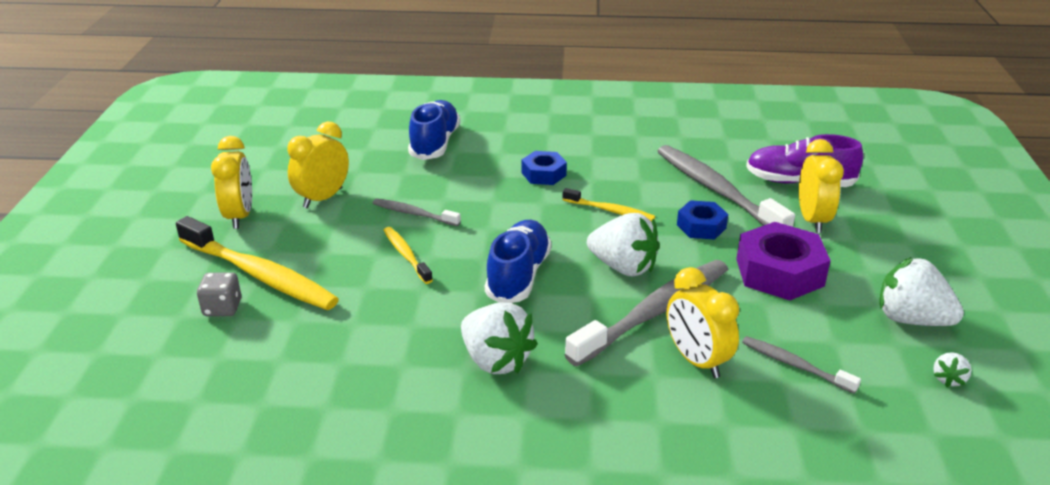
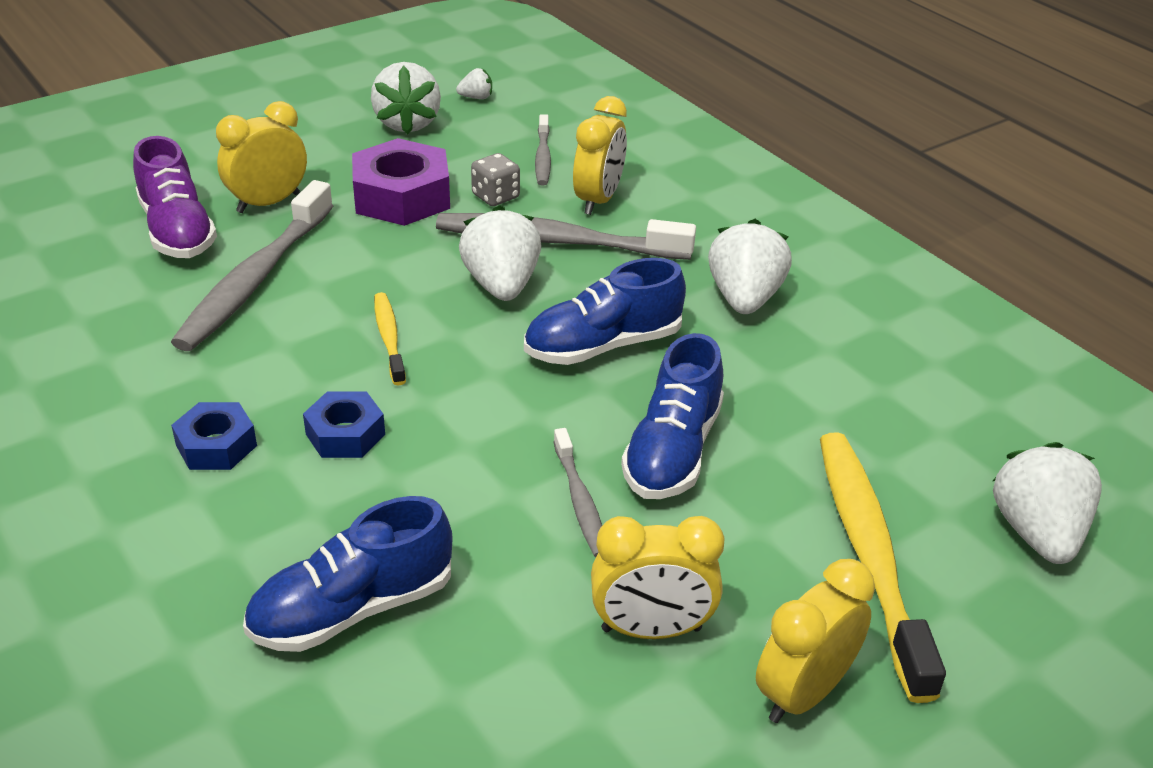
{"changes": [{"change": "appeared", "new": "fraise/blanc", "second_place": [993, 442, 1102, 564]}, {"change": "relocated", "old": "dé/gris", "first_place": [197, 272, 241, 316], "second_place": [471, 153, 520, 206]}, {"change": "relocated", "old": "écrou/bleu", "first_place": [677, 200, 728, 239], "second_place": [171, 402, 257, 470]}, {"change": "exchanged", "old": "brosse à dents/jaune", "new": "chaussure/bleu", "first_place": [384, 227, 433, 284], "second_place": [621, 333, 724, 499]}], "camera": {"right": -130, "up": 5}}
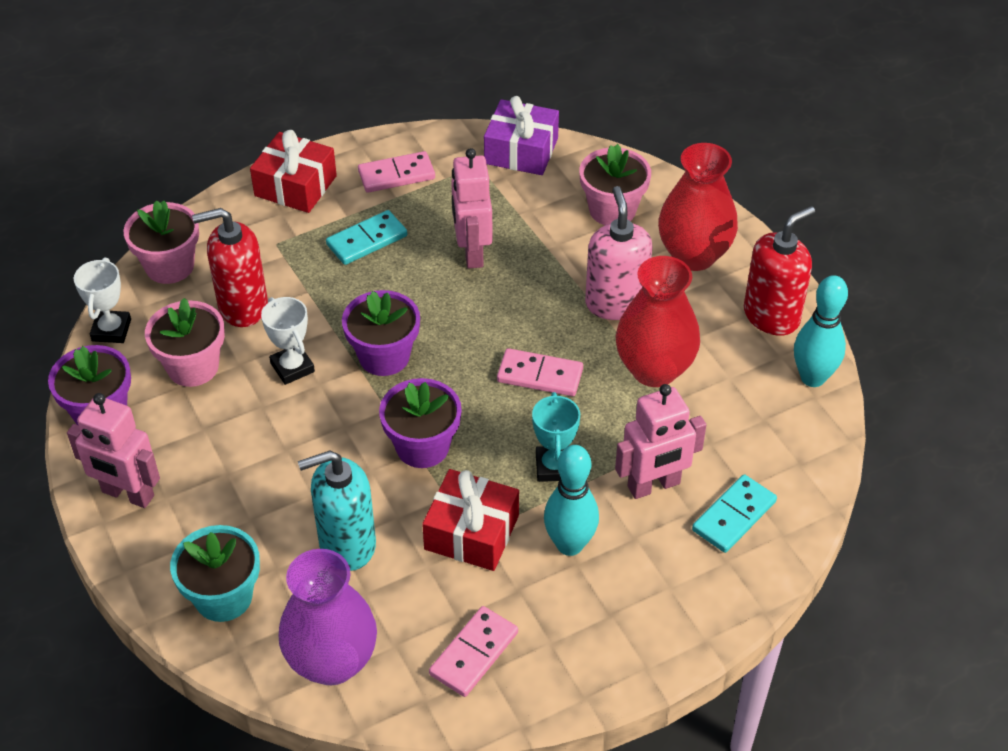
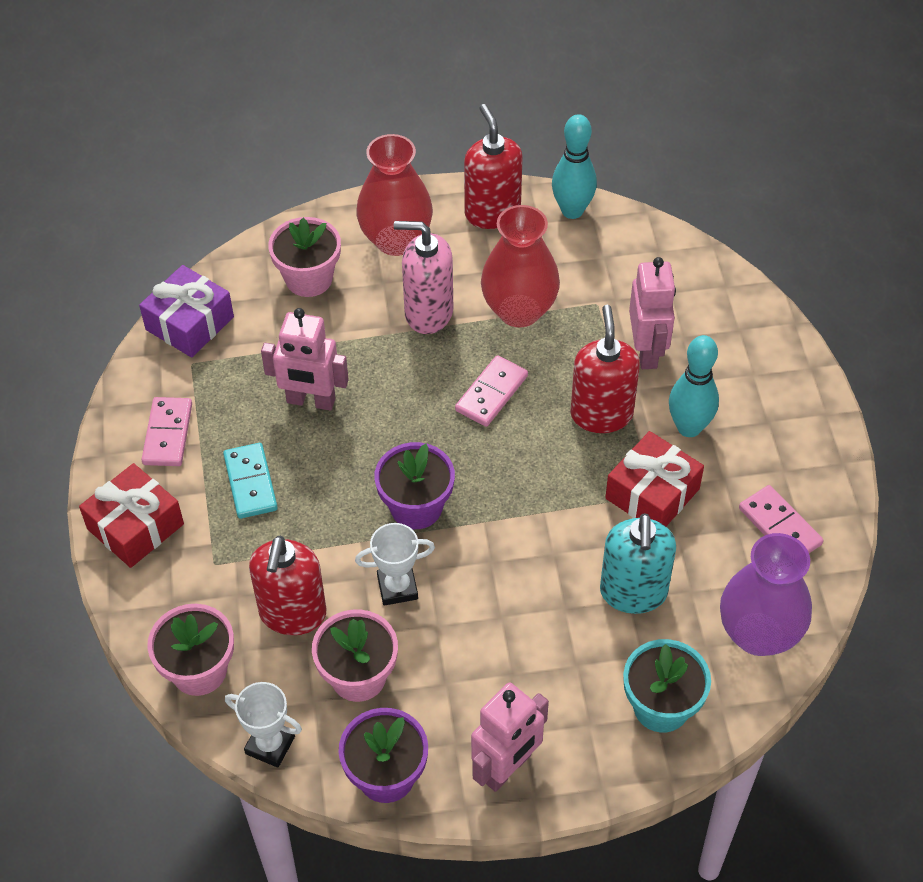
{"changes": [{"change": "missing", "old": "pot de fleurs/violet", "first_place": [379, 378, 462, 468]}, {"change": "missing", "old": "domino/turquoise", "first_place": [692, 474, 777, 553]}, {"change": "exchanged", "old": "trophée/turquoise", "new": "distributeur de savon/rouge", "first_place": [532, 392, 580, 482], "second_place": [570, 305, 640, 433]}], "camera": {"right": -70, "up": 5}}
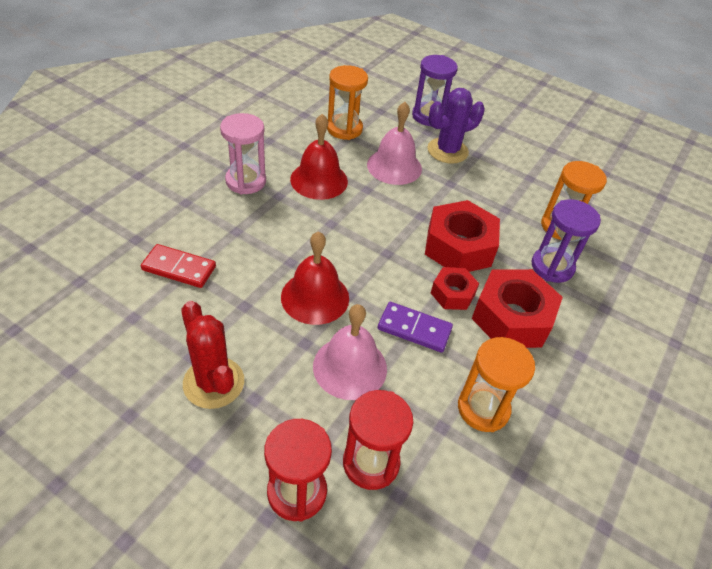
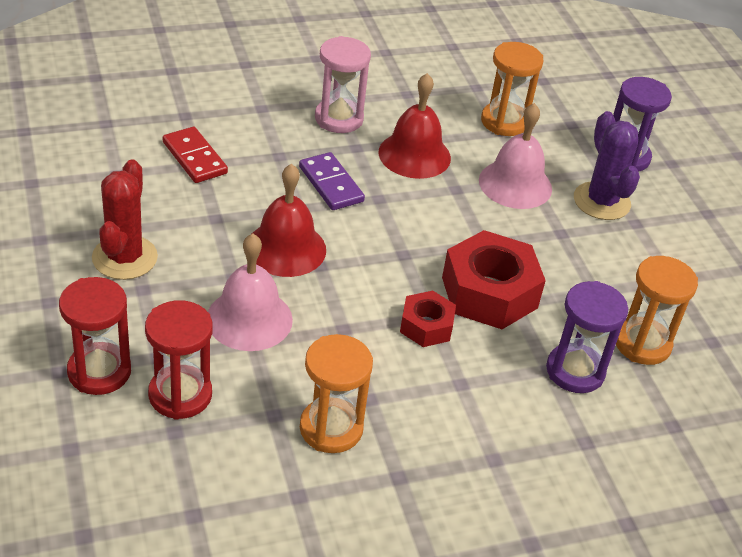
{"changes": [{"change": "missing", "old": "écrou/rouge", "first_place": [472, 269, 563, 348]}, {"change": "relocated", "old": "domino/violet", "first_place": [378, 302, 453, 352], "second_place": [299, 152, 365, 210]}, {"change": "spun", "old": "cactus/violet", "first_place": [428, 88, 485, 164], "second_place": [574, 111, 640, 220], "degrees": 60}], "camera": {"right": 40, "up": -5}}
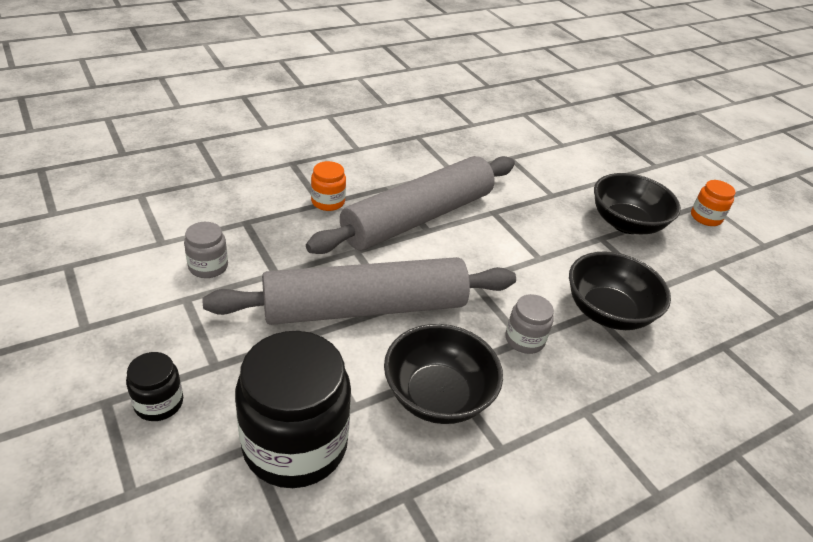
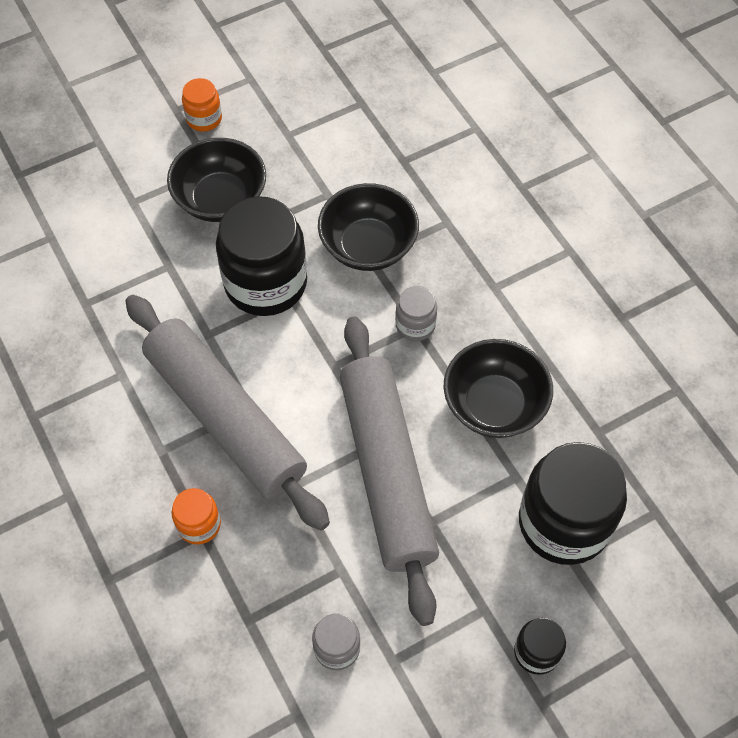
{"changes": [{"change": "appeared", "new": "bocal/noir", "second_place": [216, 196, 307, 316]}], "camera": {"right": -85, "up": 20}}
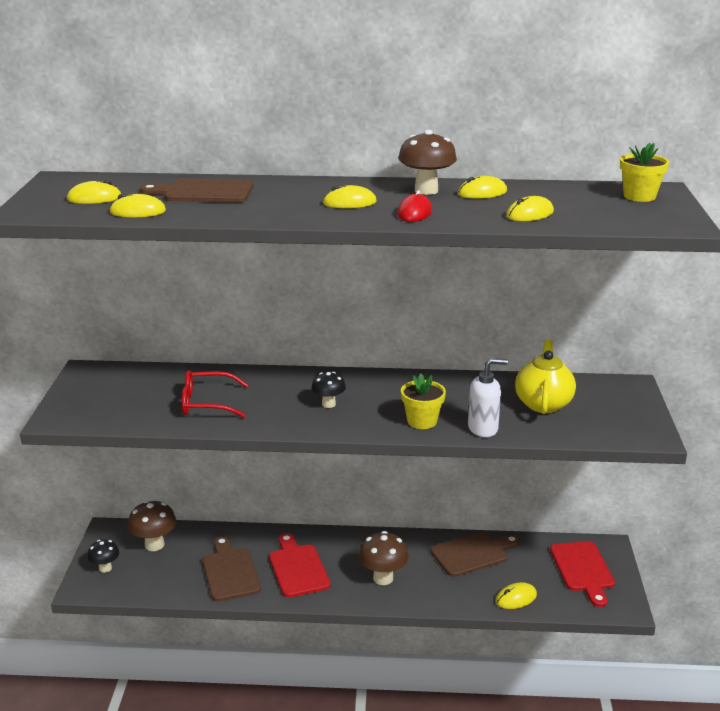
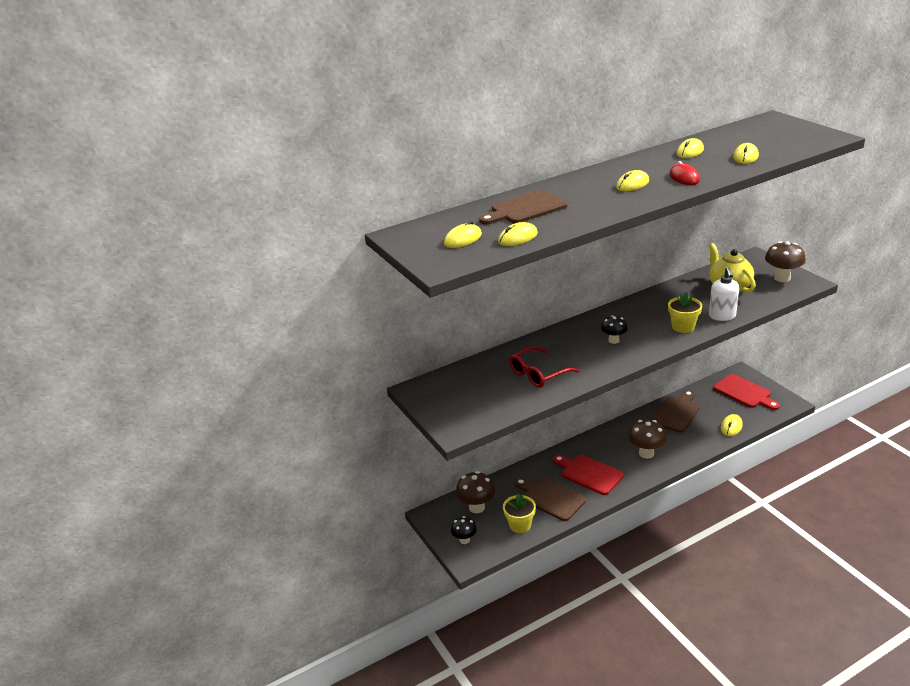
{"changes": [{"change": "relocated", "old": "champignon/marron", "first_place": [398, 130, 457, 195], "second_place": [765, 241, 806, 282]}, {"change": "relocated", "old": "pot de fleurs/jaune", "first_place": [620, 143, 669, 202], "second_place": [503, 493, 536, 533]}, {"change": "spun", "old": "distributeur de savon/blanc", "first_place": [468, 358, 508, 437], "second_place": [709, 267, 739, 321], "degrees": 135}], "camera": {"right": -30, "up": 5}}
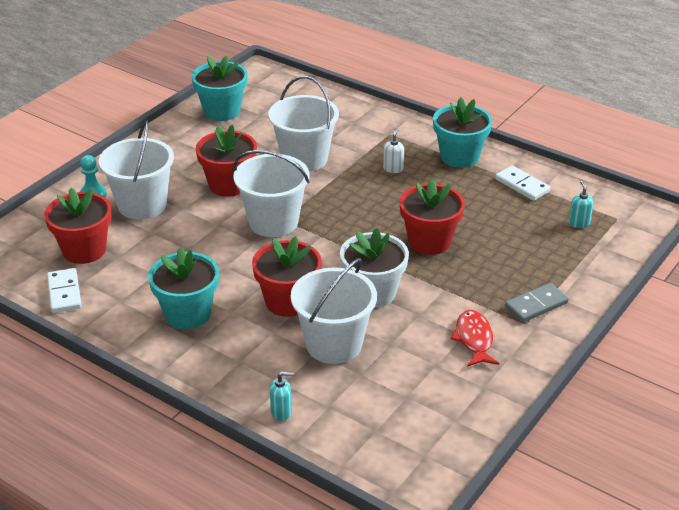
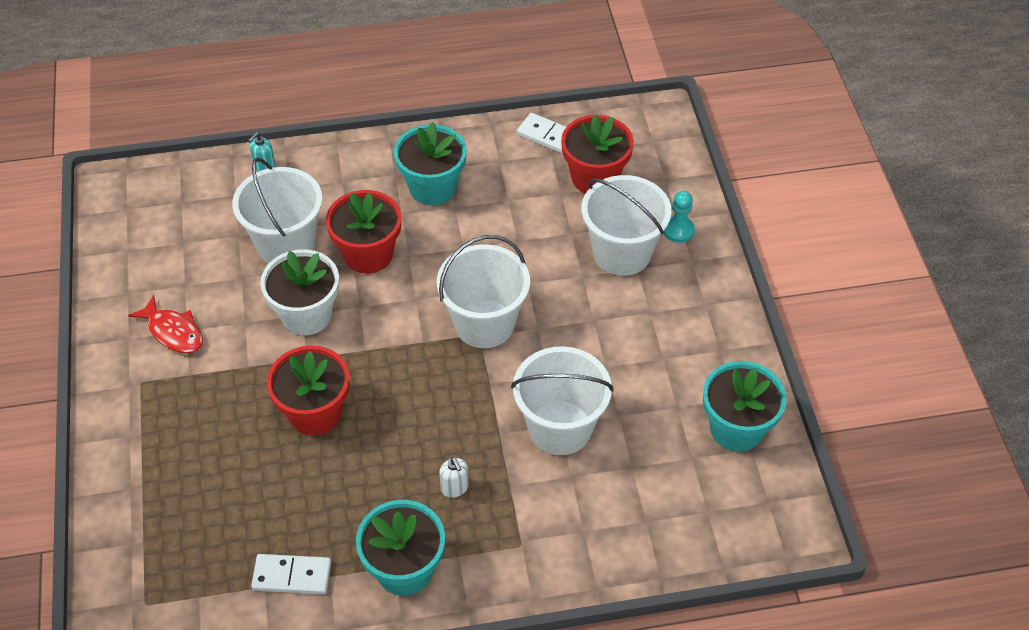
{"changes": [{"change": "missing", "old": "pot de fleurs/rouge", "first_place": [196, 125, 257, 197]}, {"change": "missing", "old": "domino/gris", "first_place": [505, 283, 569, 322]}, {"change": "missing", "old": "distributeur de savon/turquoise", "first_place": [569, 181, 594, 228]}], "camera": {"right": 135, "up": 15}}
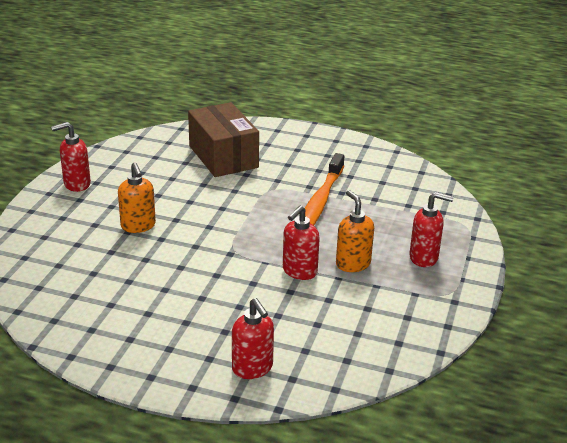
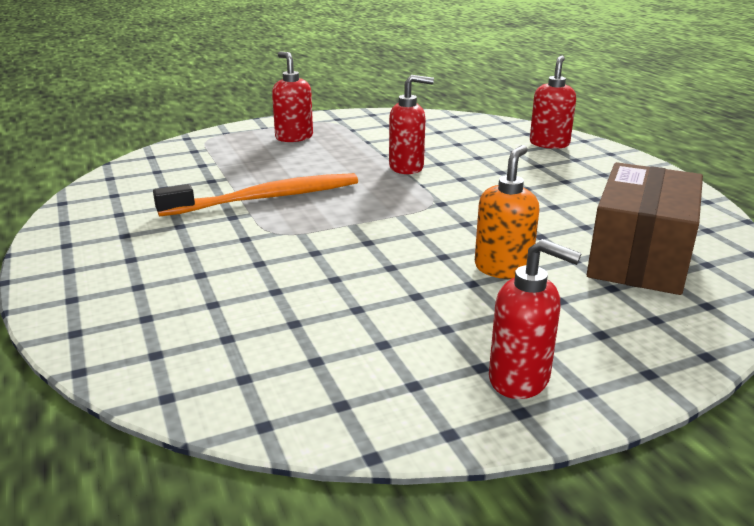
{"changes": [{"change": "missing", "old": "distributeur de savon/orange", "first_place": [336, 190, 374, 272]}, {"change": "relocated", "old": "boîte/marron", "first_place": [188, 102, 259, 177], "second_place": [587, 162, 703, 295]}], "camera": {"right": -130, "up": -5}}
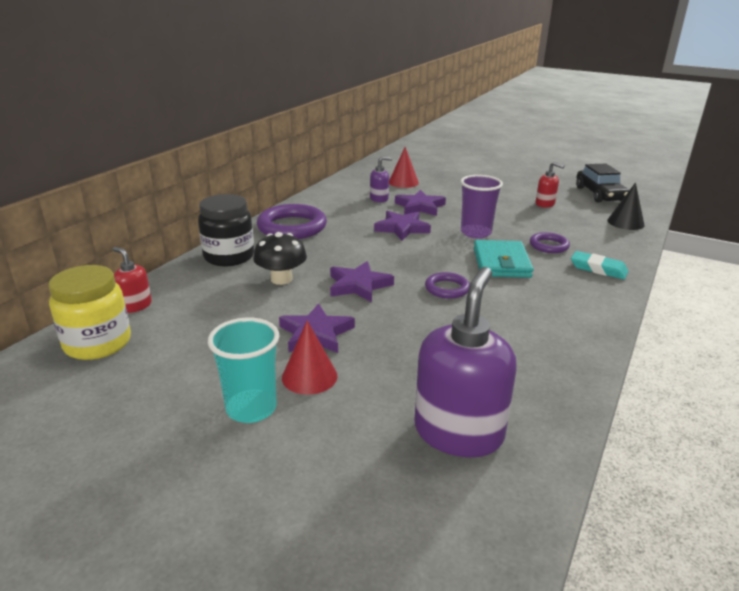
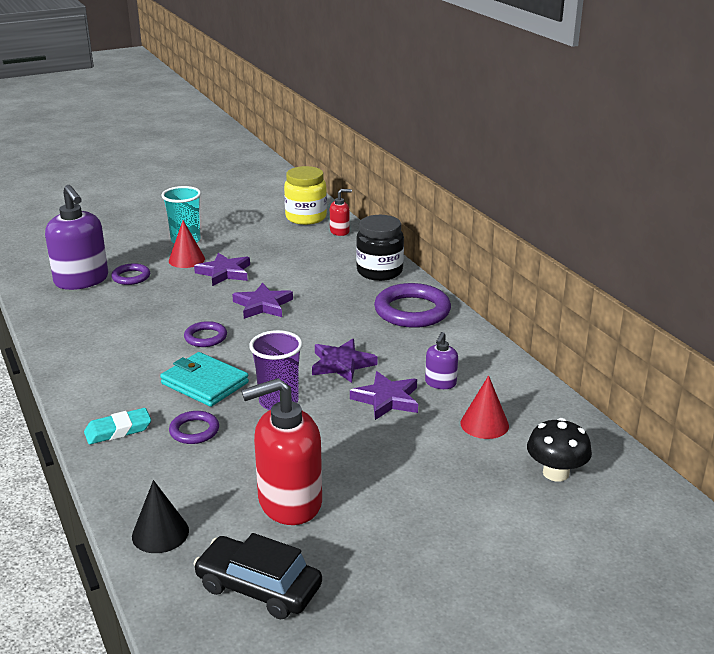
{"changes": [{"change": "appeared", "new": "anneau/violet", "second_place": [111, 263, 150, 285]}, {"change": "relocated", "old": "champignon/noir", "first_place": [253, 232, 307, 285], "second_place": [527, 418, 592, 482]}, {"change": "size", "old": "distributeur de savon/rouge", "first_place": [536, 162, 564, 207], "second_place": [241, 378, 322, 525], "factor": 2.05}], "camera": {"right": 125, "up": 0}}
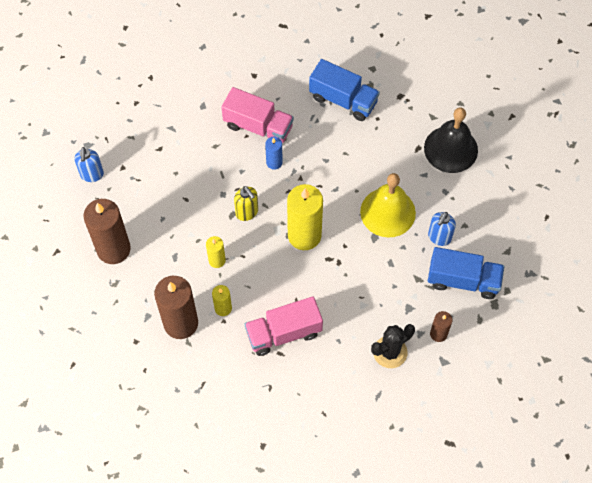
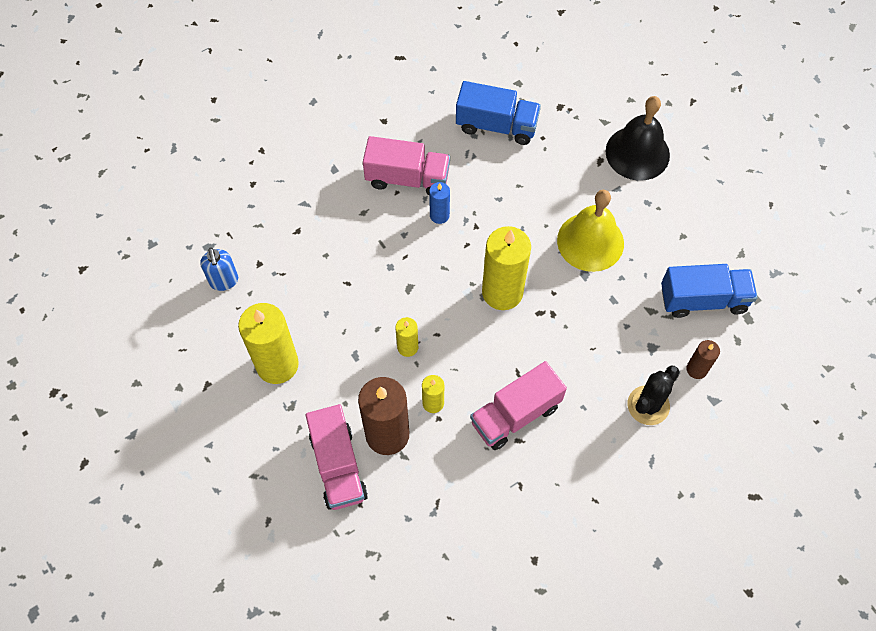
{"changes": [{"change": "missing", "old": "distributeur de savon/jaune", "first_place": [234, 186, 258, 221]}, {"change": "missing", "old": "distributeur de savon/bleu", "first_place": [428, 212, 456, 246]}, {"change": "appeared", "new": "camion/rose", "second_place": [306, 404, 368, 510]}, {"change": "colour", "old": "bougie/marron", "new": "bougie/jaune", "first_place": [83, 199, 131, 264], "second_place": [238, 303, 299, 384]}], "camera": {"right": -15, "up": 0}}
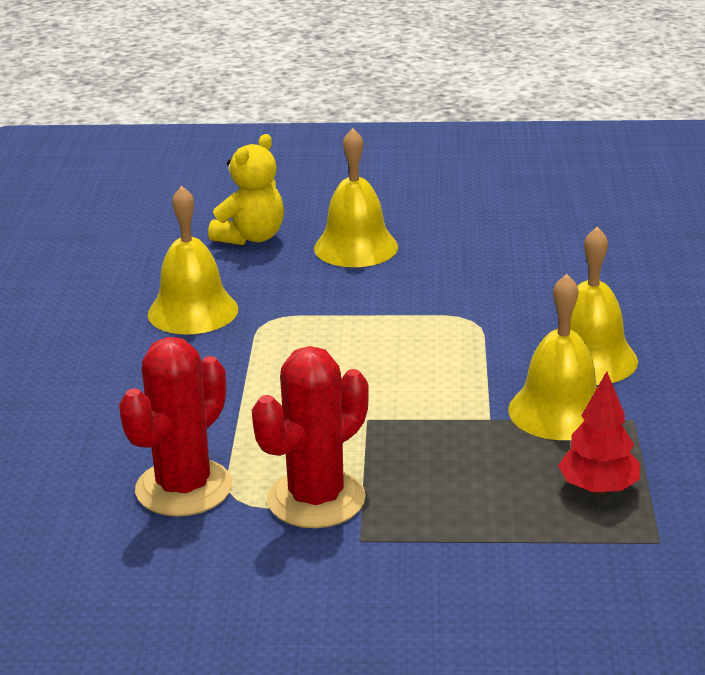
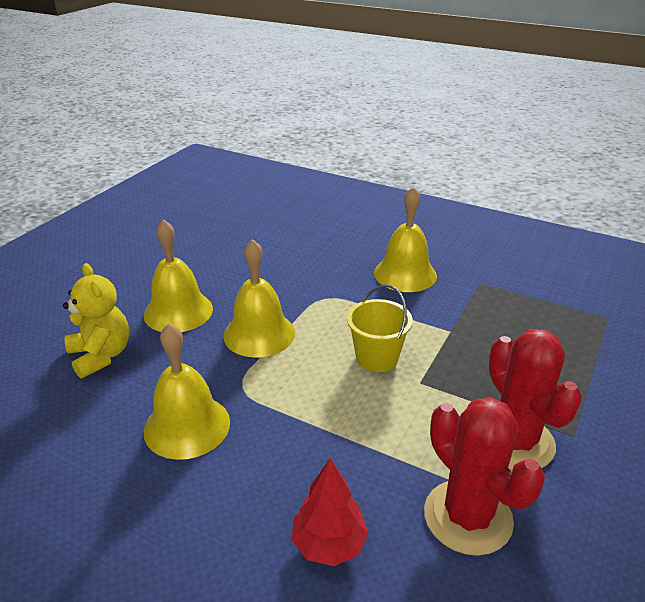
{"changes": [{"change": "appeared", "new": "seau/jaune", "second_place": [347, 284, 413, 372]}, {"change": "relocated", "old": "cloche/jaune", "first_place": [508, 274, 597, 440], "second_place": [223, 239, 295, 358]}, {"change": "relocated", "old": "arbre/rouge", "first_place": [558, 371, 640, 495], "second_place": [291, 458, 369, 566]}], "camera": {"right": -65, "up": 5}}
